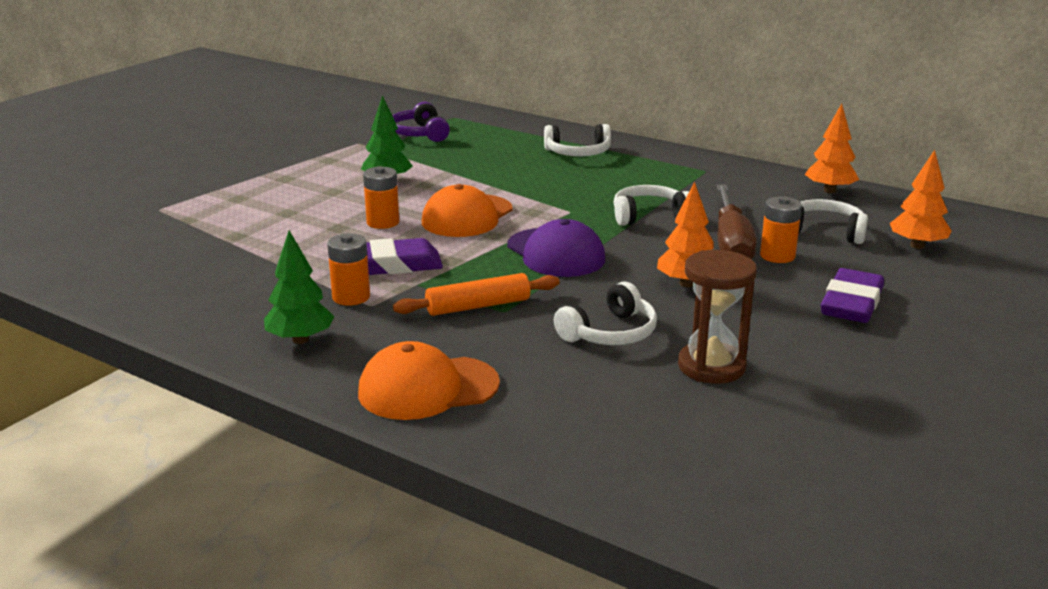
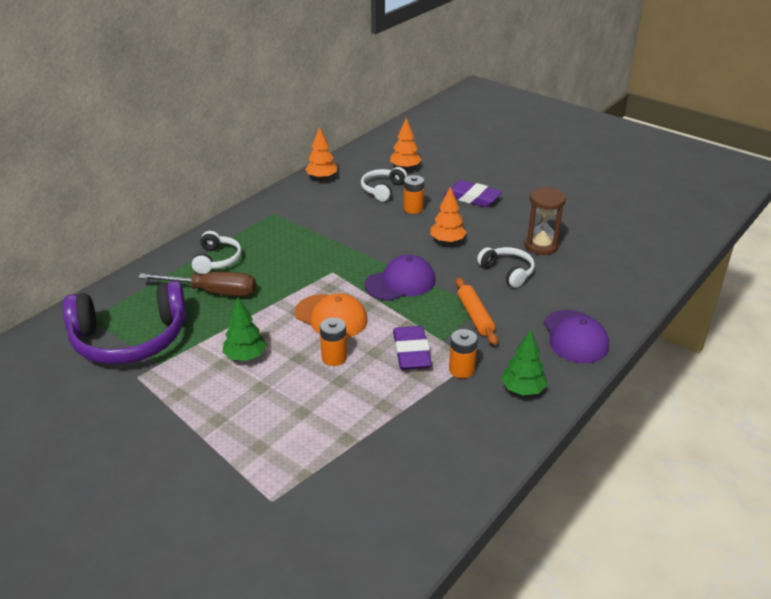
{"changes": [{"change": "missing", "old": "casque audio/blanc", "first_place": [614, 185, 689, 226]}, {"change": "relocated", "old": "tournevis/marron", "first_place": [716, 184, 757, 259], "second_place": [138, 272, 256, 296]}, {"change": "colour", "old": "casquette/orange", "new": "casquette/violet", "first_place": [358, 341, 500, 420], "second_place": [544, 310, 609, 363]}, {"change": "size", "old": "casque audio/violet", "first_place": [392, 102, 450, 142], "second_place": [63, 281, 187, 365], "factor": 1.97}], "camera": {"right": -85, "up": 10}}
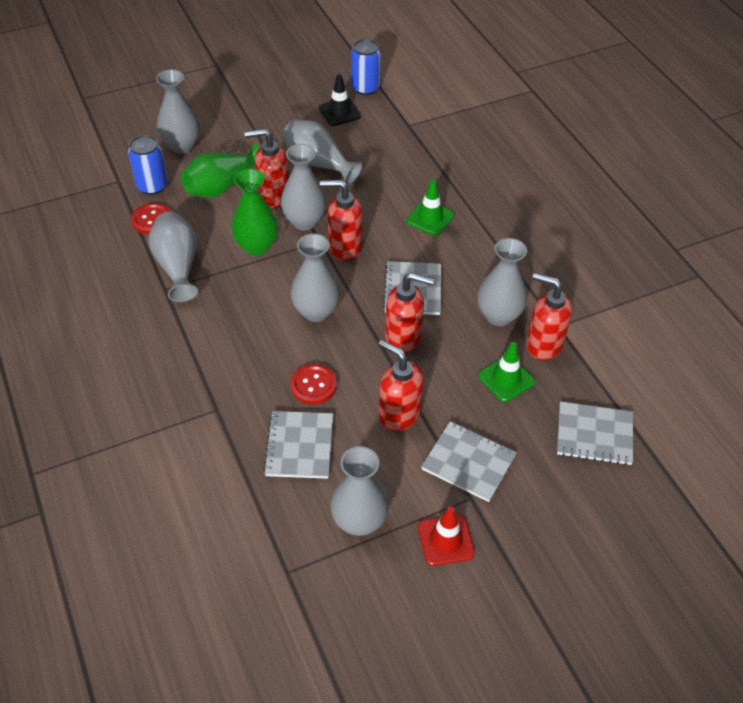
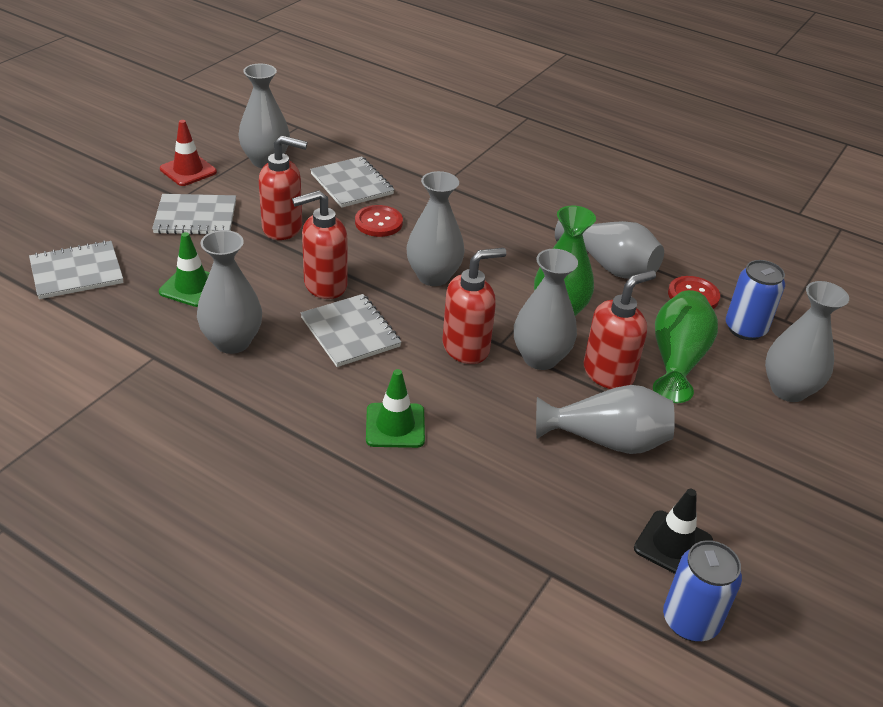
{"changes": [{"change": "missing", "old": "distributeur de savon/rouge", "first_place": [526, 273, 572, 360]}], "camera": {"right": 145, "up": -10}}
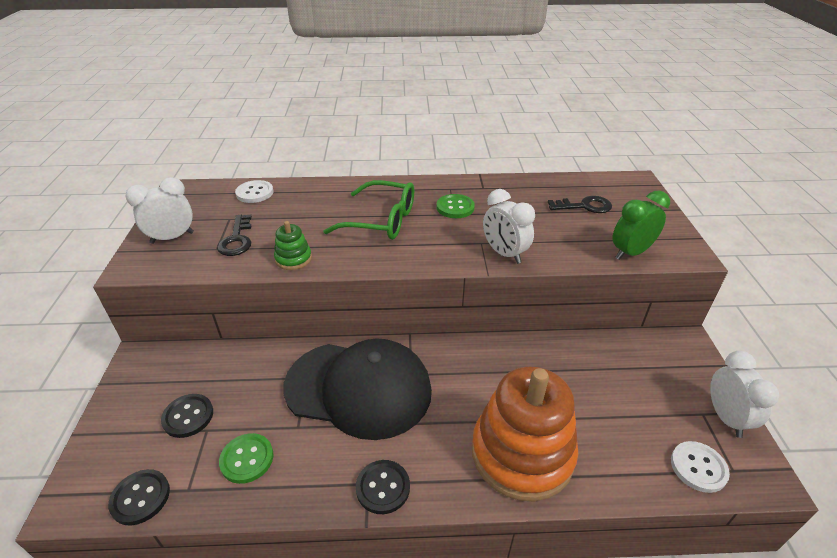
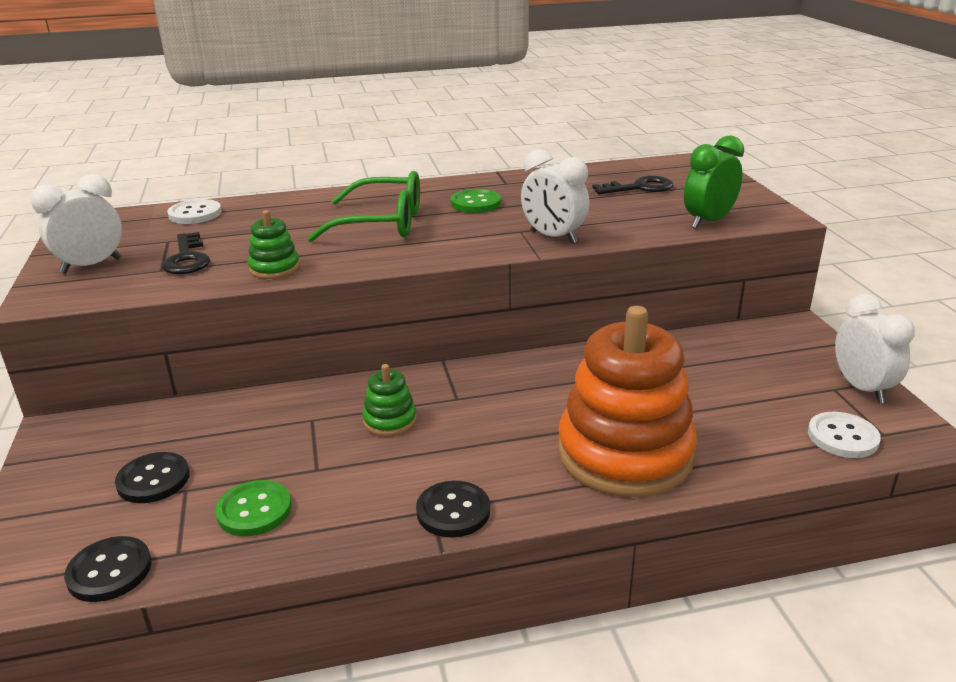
{"changes": [{"change": "exchanged", "old": "casquette/noir", "new": "jouet à empiler/vert", "first_place": [283, 339, 432, 440], "second_place": [362, 364, 417, 436]}], "camera": {"right": -10, "up": -10}}
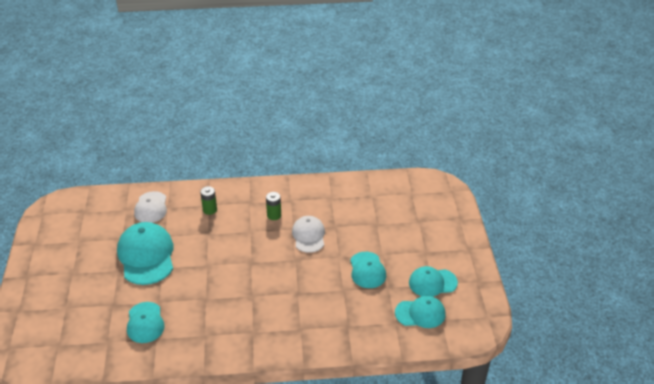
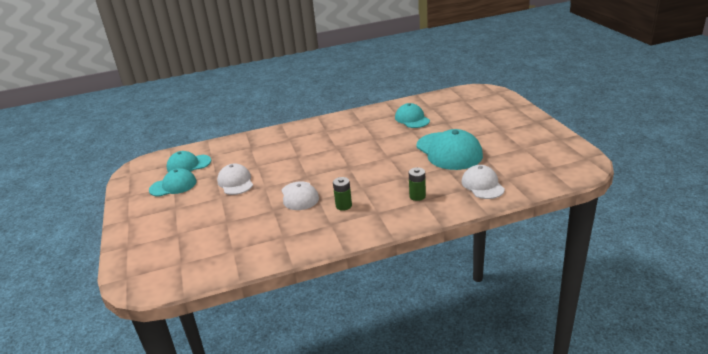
{"changes": [{"change": "colour", "old": "casquette/turquoise", "new": "casquette/blanc", "first_place": [350, 252, 386, 288], "second_place": [217, 163, 253, 195]}], "camera": {"right": 170, "up": -10}}
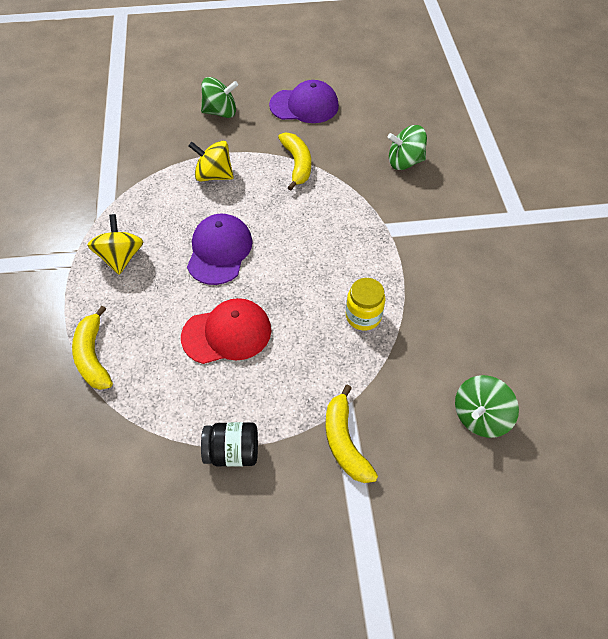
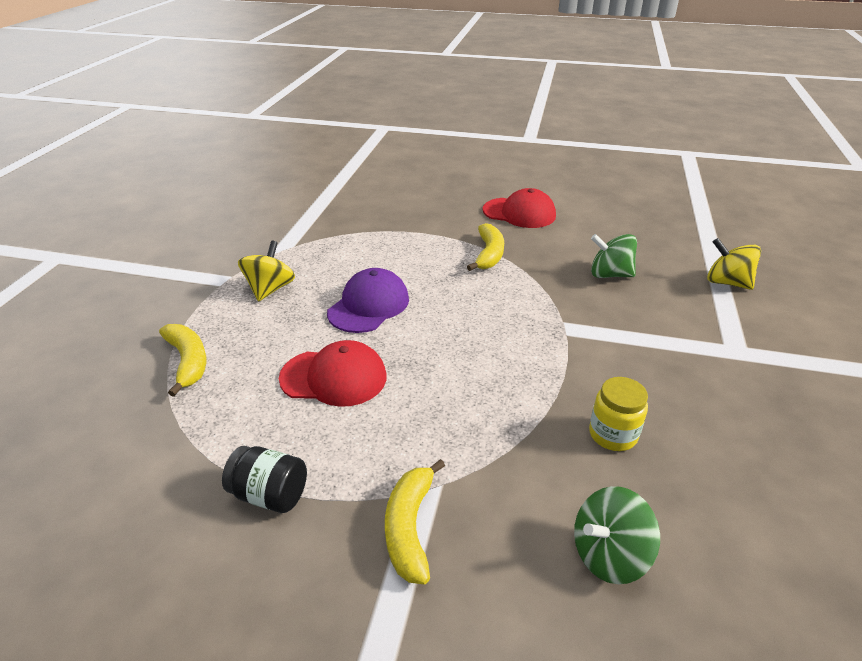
{"changes": [{"change": "missing", "old": "toupie/vert", "first_place": [201, 77, 238, 118]}, {"change": "relocated", "old": "toupie/jaune", "first_place": [189, 141, 234, 181], "second_place": [707, 238, 761, 290]}, {"change": "relocated", "old": "bocal/jaune", "first_place": [346, 278, 386, 331], "second_place": [589, 377, 648, 451]}, {"change": "colour", "old": "casquette/violet", "new": "casquette/rouge", "first_place": [269, 80, 339, 123], "second_place": [482, 188, 556, 228]}, {"change": "spun", "old": "banane/jaune", "first_place": [72, 306, 113, 390], "second_place": [159, 324, 206, 397], "degrees": 150}], "camera": {"right": 20, "up": -20}}
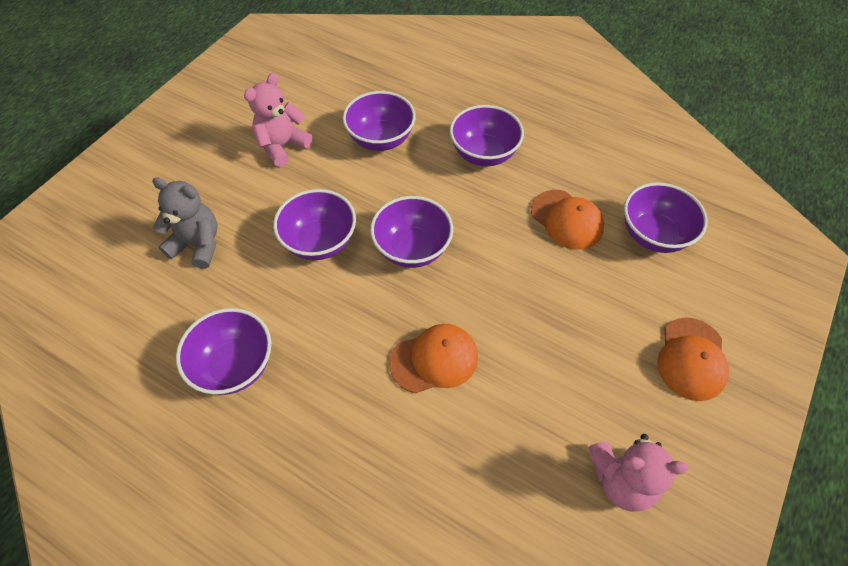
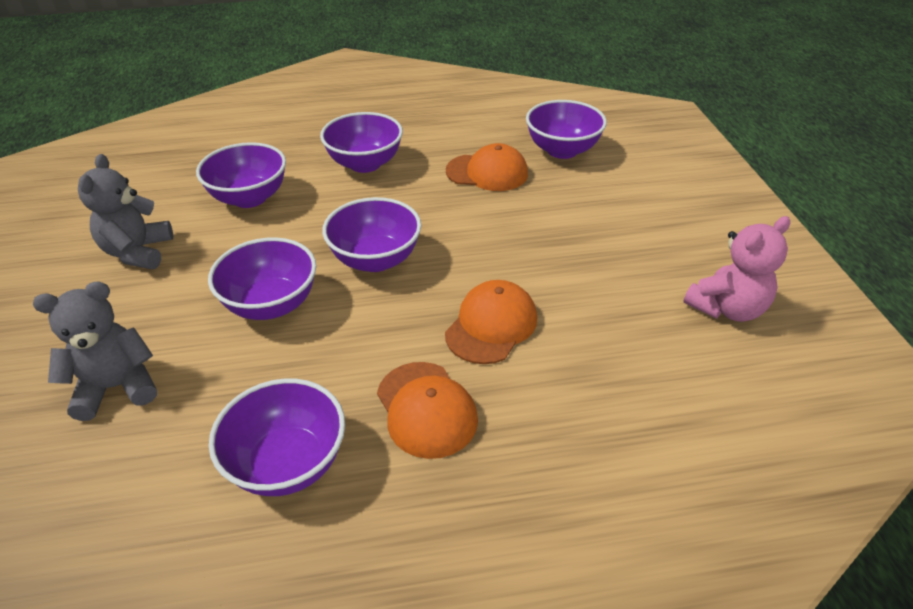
{"changes": [{"change": "relocated", "old": "casquette/orange", "first_place": [657, 317, 729, 401], "second_place": [377, 362, 478, 459]}, {"change": "colour", "old": "ours en peluche/rose", "new": "ours en peluche/gris", "first_place": [244, 73, 313, 167], "second_place": [78, 154, 173, 269]}], "camera": {"right": -40, "up": -15}}
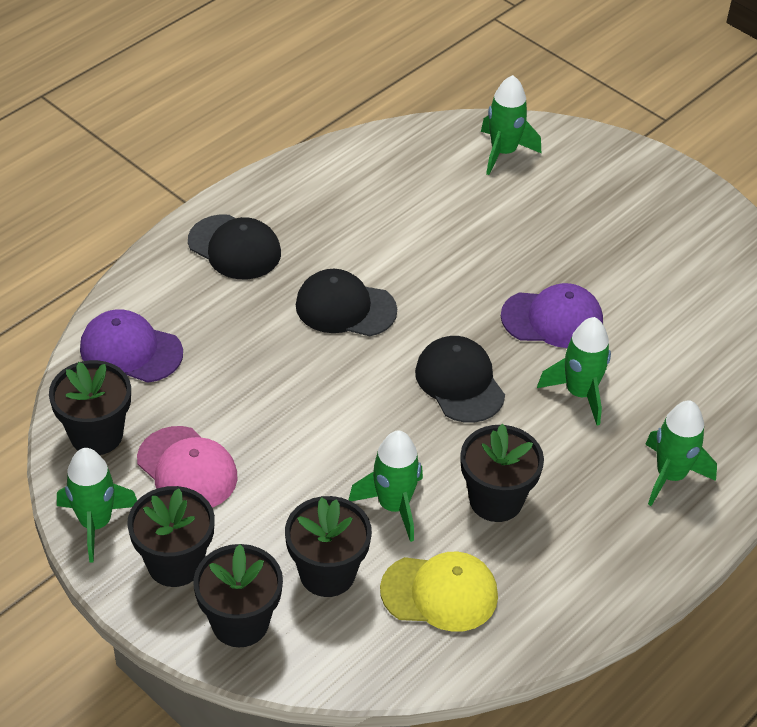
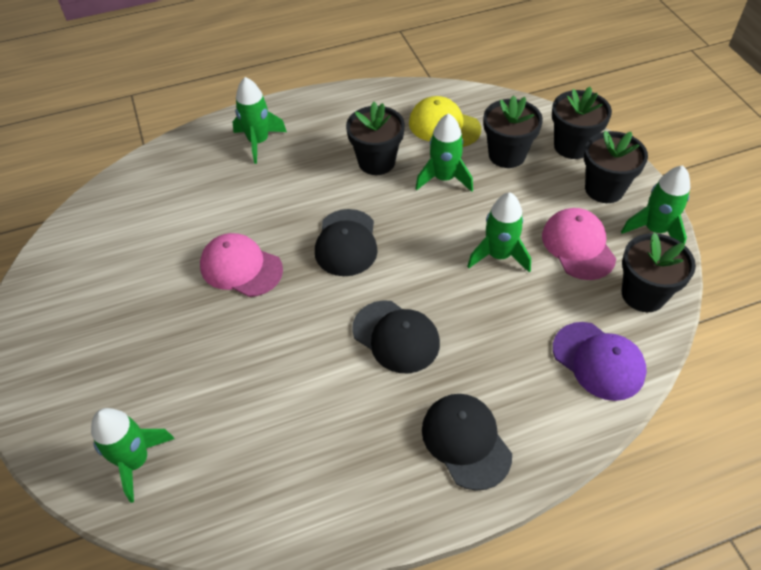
{"changes": [{"change": "relocated", "old": "fusée/vert", "first_place": [537, 317, 611, 425], "second_place": [467, 193, 531, 273]}, {"change": "colour", "old": "casquette/violet", "new": "casquette/rose", "first_place": [501, 283, 603, 348], "second_place": [200, 233, 283, 297]}], "camera": {"right": -150, "up": 5}}
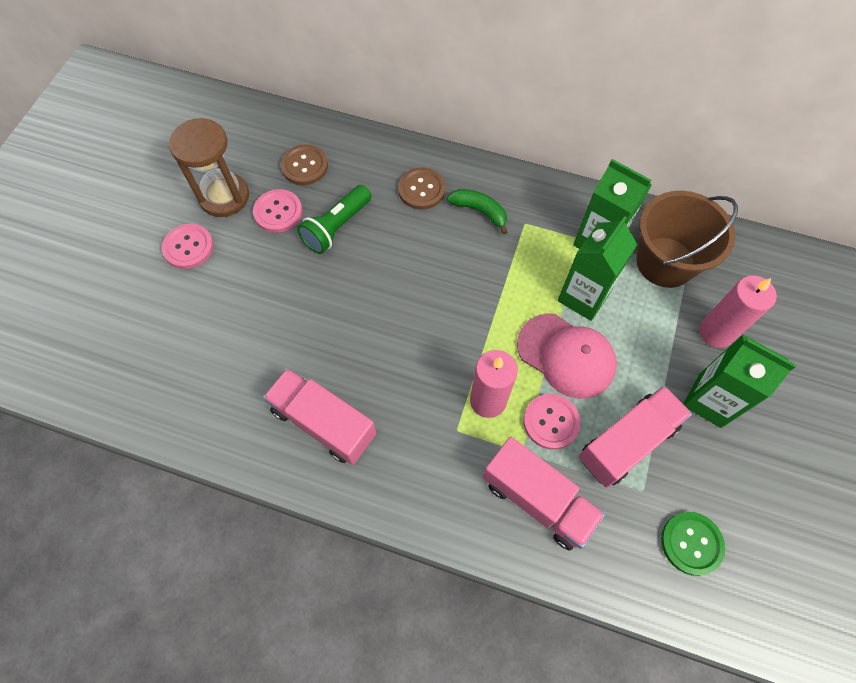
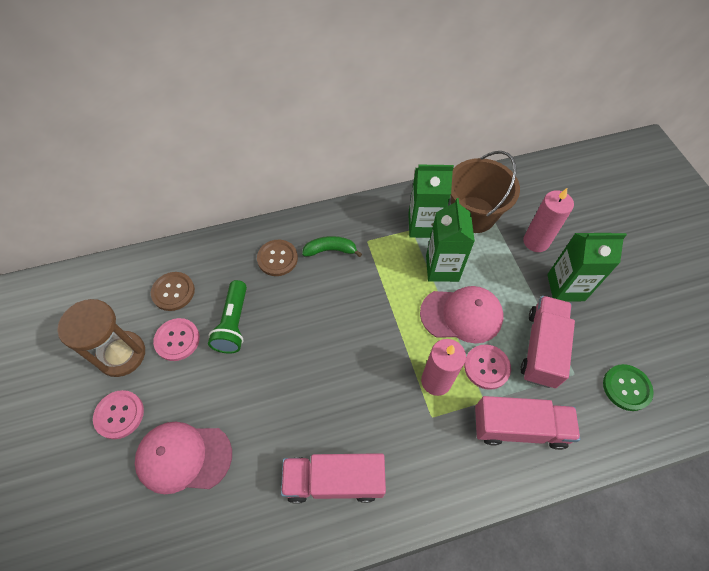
{"changes": [{"change": "appeared", "new": "casquette/rose", "second_place": [135, 422, 232, 494]}], "camera": {"right": -35, "up": -5}}
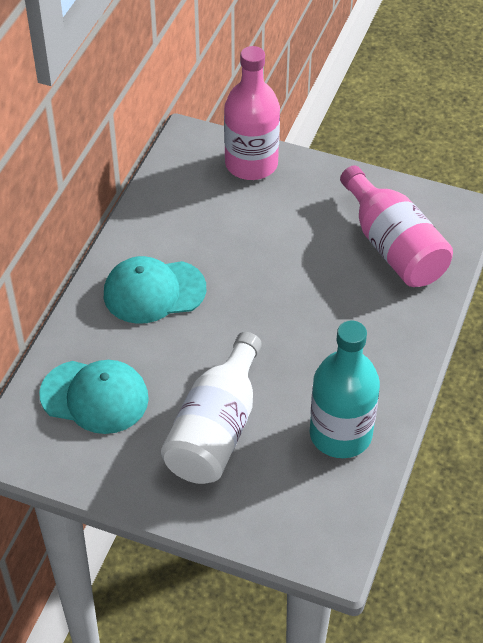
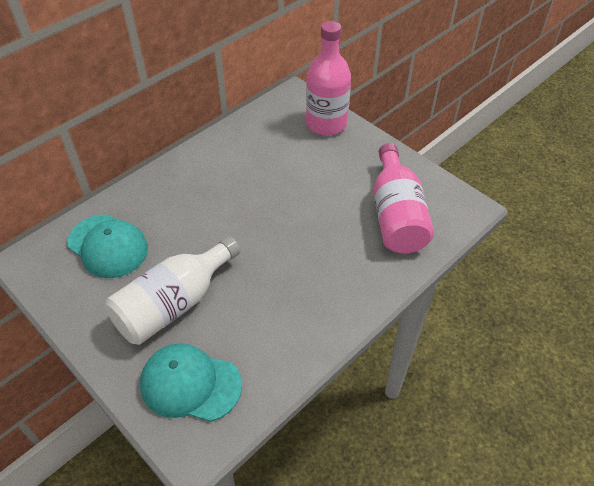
{"changes": [{"change": "missing", "old": "bouteille/turquoise", "first_place": [310, 320, 380, 458]}, {"change": "relocated", "old": "casquette/turquoise", "first_place": [104, 256, 206, 324], "second_place": [140, 343, 242, 422]}], "camera": {"right": 25, "up": 0}}
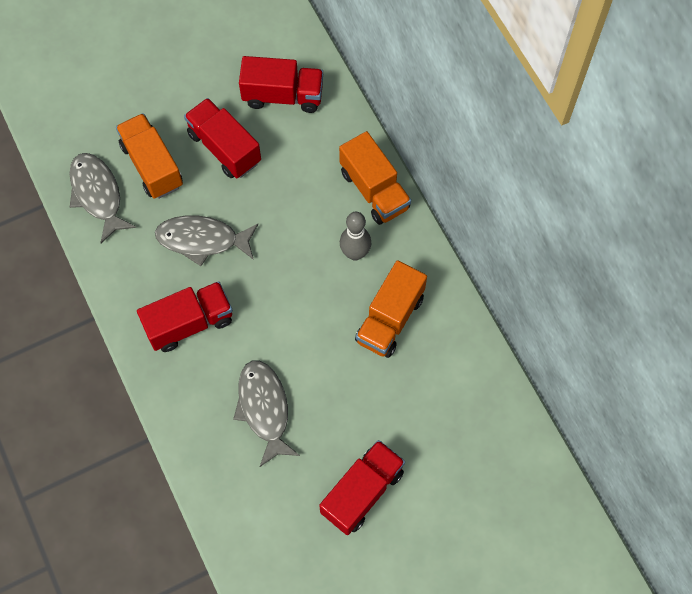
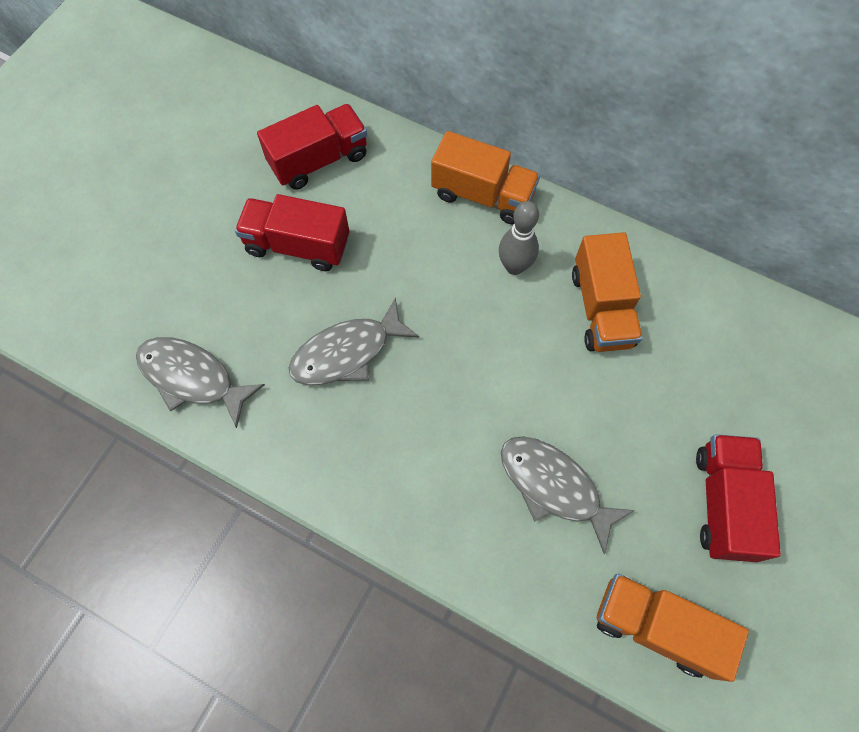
{"changes": [{"change": "missing", "old": "camion/rouge", "first_place": [137, 281, 233, 352]}, {"change": "relocated", "old": "camion/orange", "first_place": [116, 113, 183, 199], "second_place": [597, 574, 749, 682]}], "camera": {"right": -35, "up": 0}}
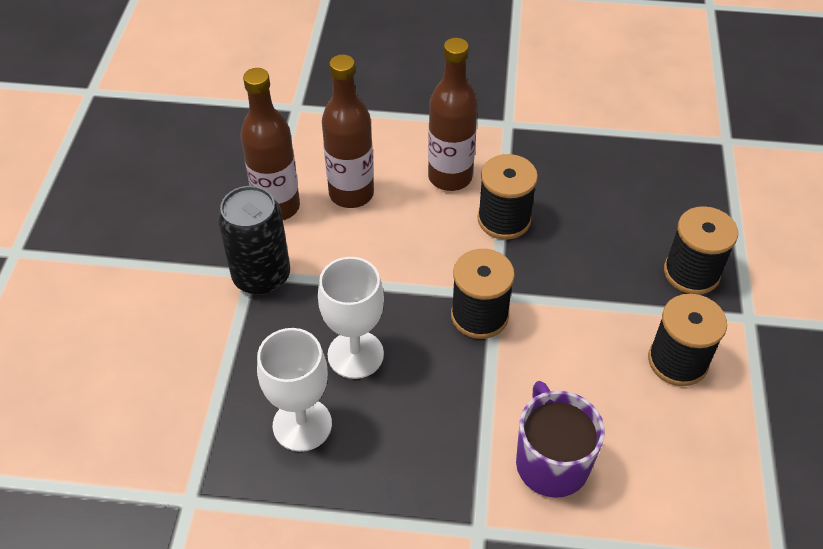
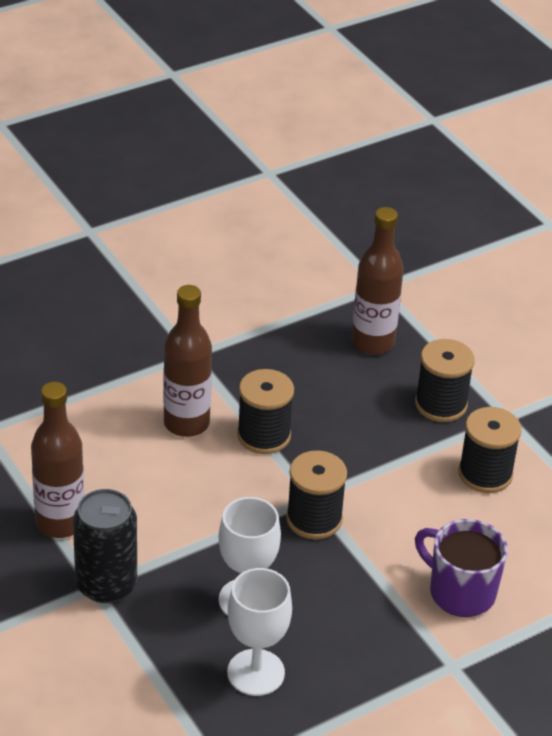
{"changes": [{"change": "relocated", "old": "bouteille/marron", "first_place": [322, 54, 374, 208], "second_place": [352, 207, 404, 355]}], "camera": {"right": -40, "up": -10}}
